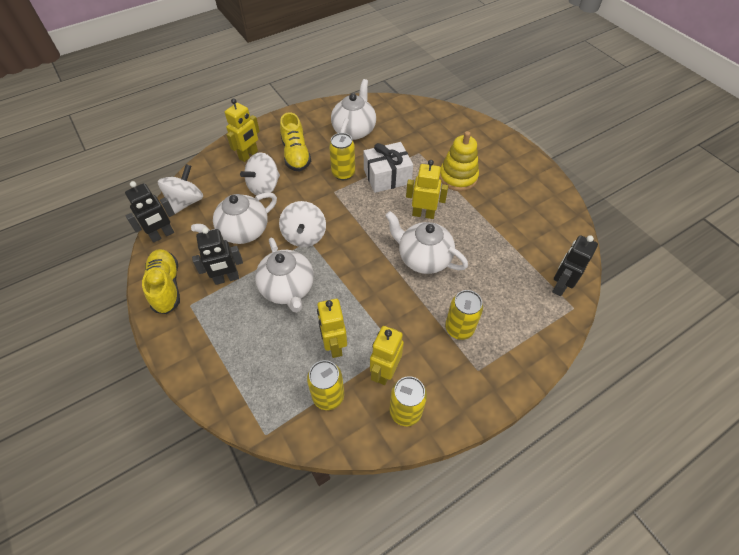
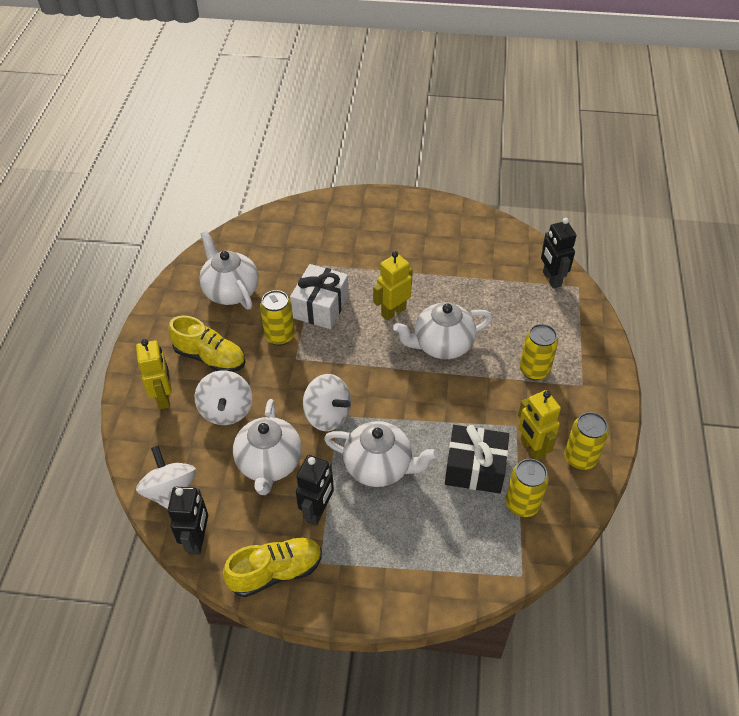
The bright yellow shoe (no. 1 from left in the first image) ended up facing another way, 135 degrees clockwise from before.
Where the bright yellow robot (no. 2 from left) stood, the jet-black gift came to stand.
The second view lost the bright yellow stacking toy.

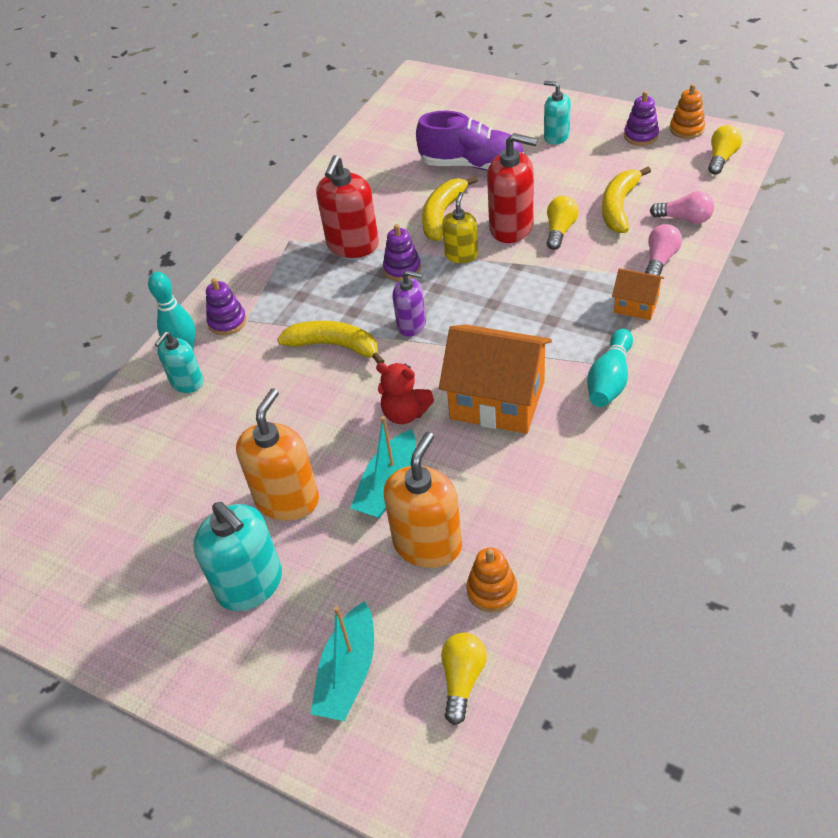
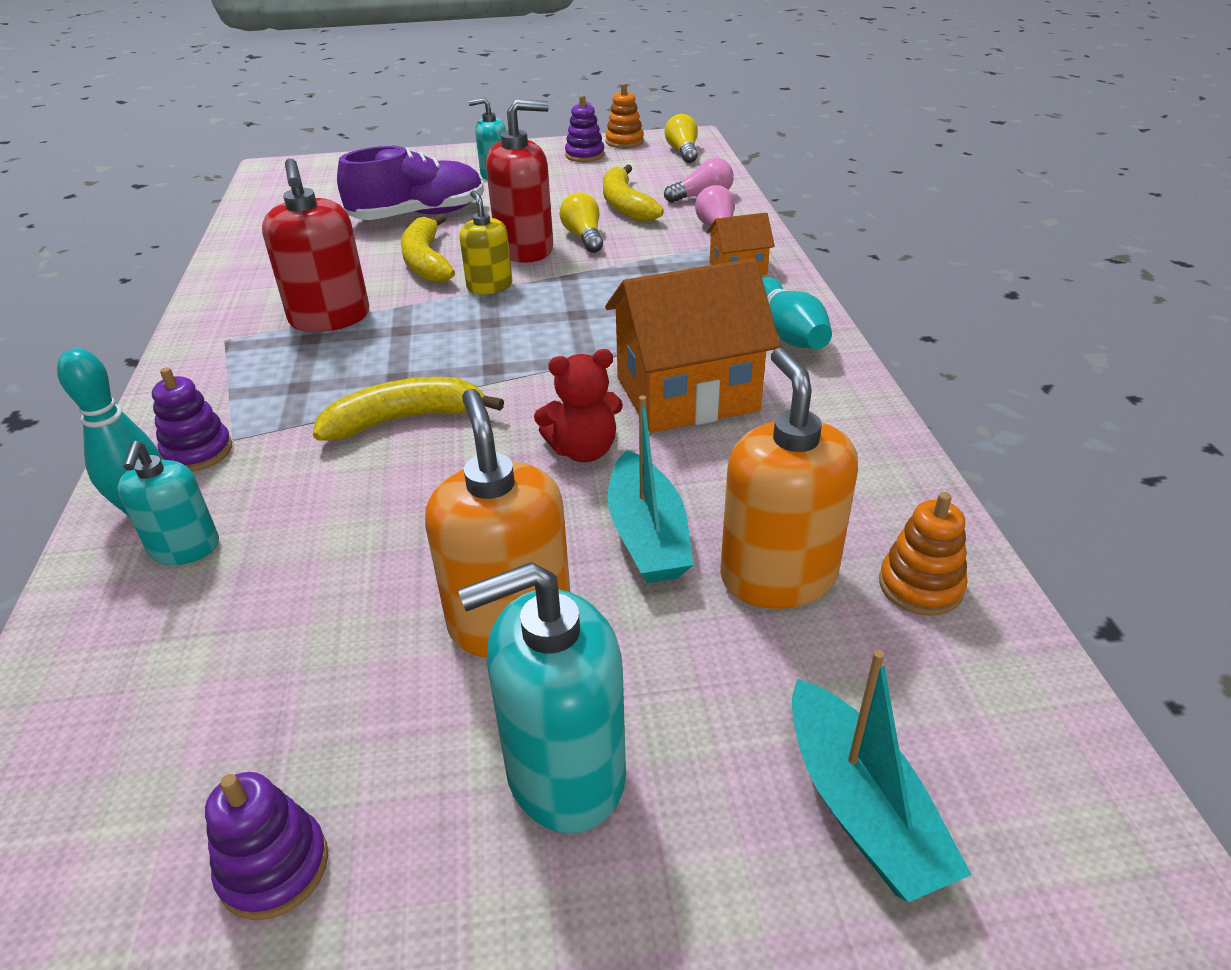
The aqua soap pump (no. 2 from left in the first image) ended up facing another way, 150 degrees clockwise from before.
The purple stacking toy (no. 2 from left) ended up elsewhere.
The second view lost the purple soap pump.
The second view lost the bright yellow light bulb (no. 1 from left).

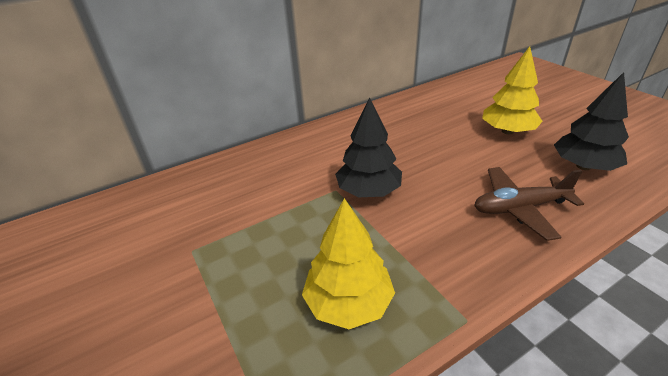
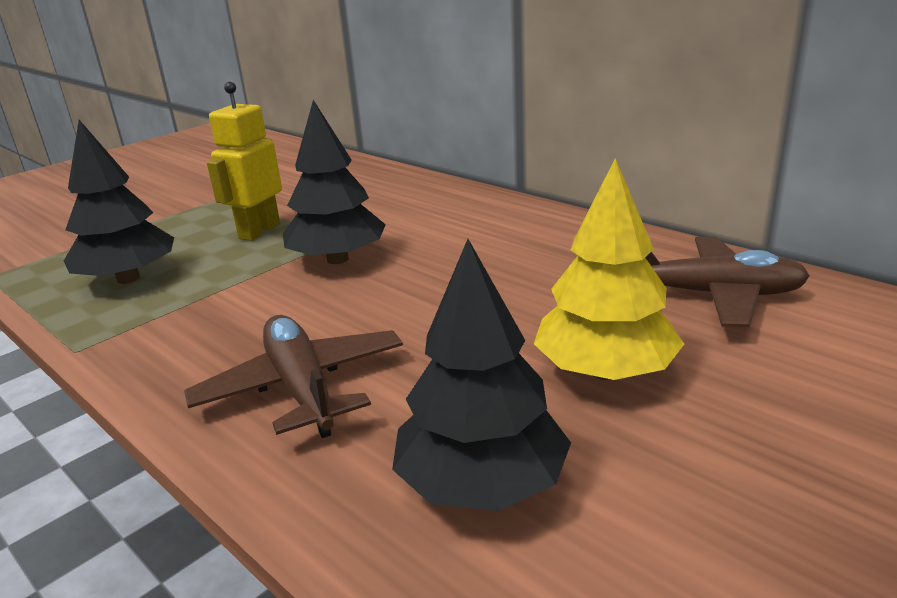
What was the bright yellow fir tree (no. 1 from left) turned into the jet-black fir tree (no. 1 from left).
The second view gained the bright yellow robot.
The second view gained the russet plane (no. 2 from left).

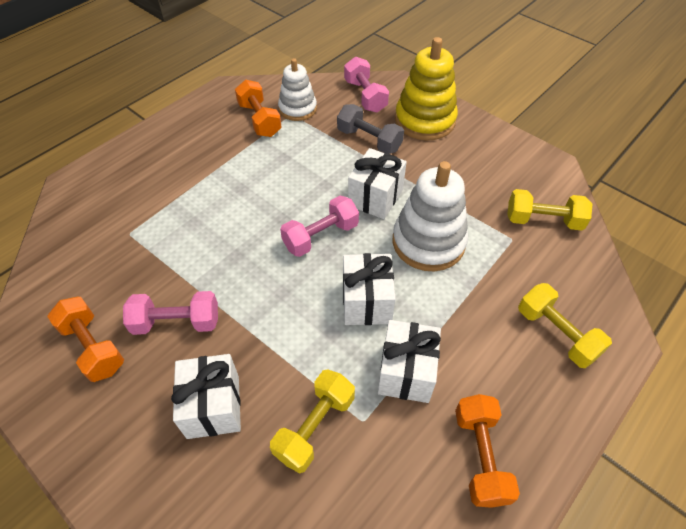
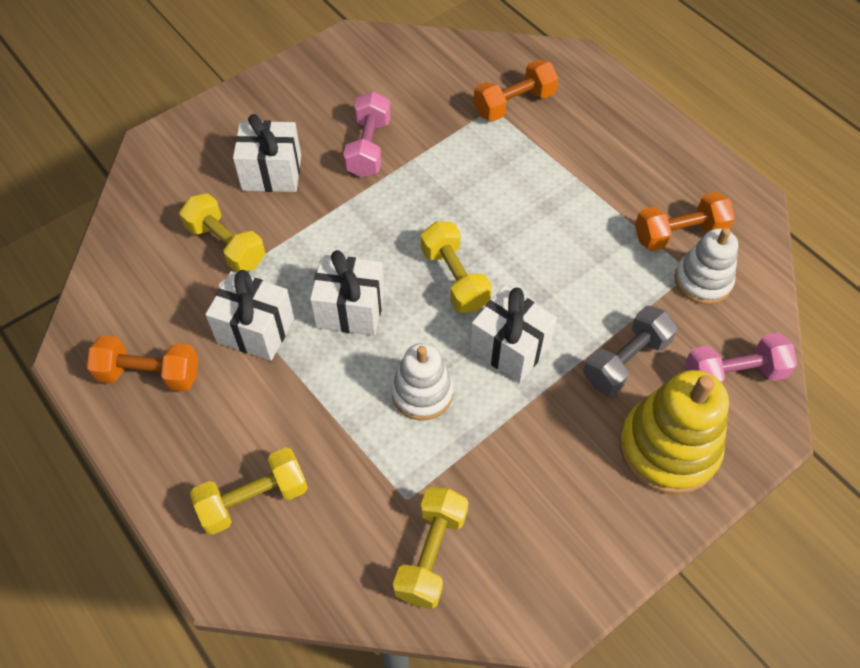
The orange-coloured hand weight (no. 1 from left in the first image) ended up elsewhere.
What was the pink hand weight (no. 2 from left) turned into the bright yellow hand weight (no. 4 from left).
The size of the white stacking toy (no. 2 from left in the first image) changed by a factor of 0.64.

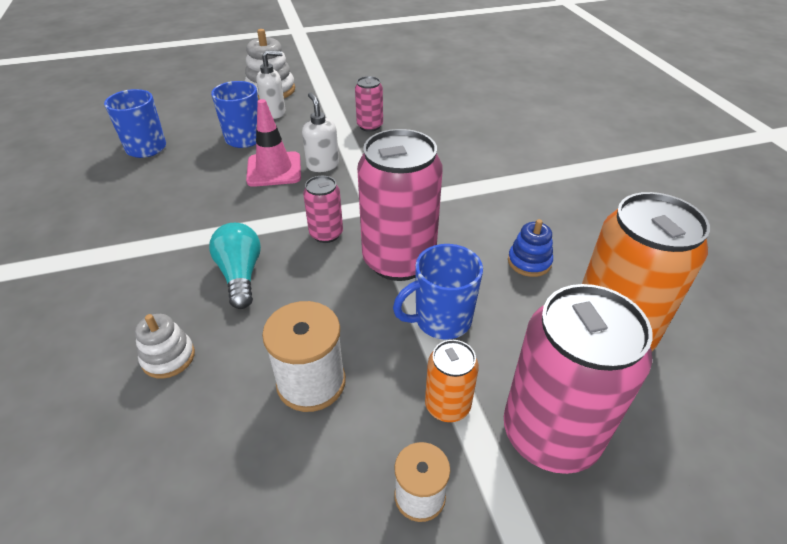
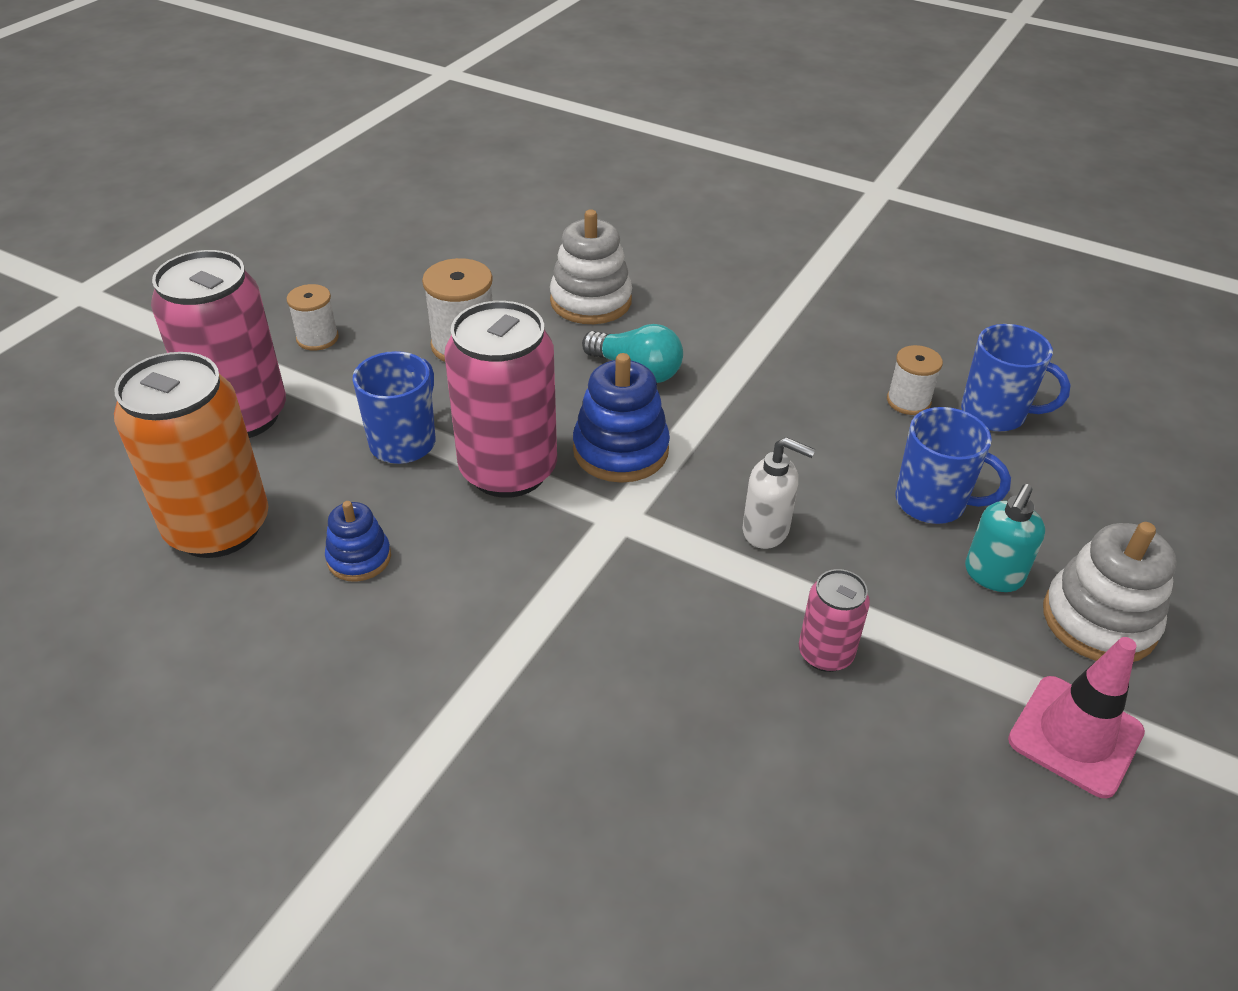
The size of the white stacking toy (no. 1 from left) changed by a factor of 1.68.
The pink safety cone ended up elsewhere.
What was the white soap pump (no. 1 from left) turned into the aqua soap pump.
Where the pink soda can (no. 1 from left) stood, the royal blue stacking toy (no. 2 from left) came to stand.
The second view lost the orange-coloured soda can (no. 1 from left).
The second view gained the white reel of thread (no. 3 from left).

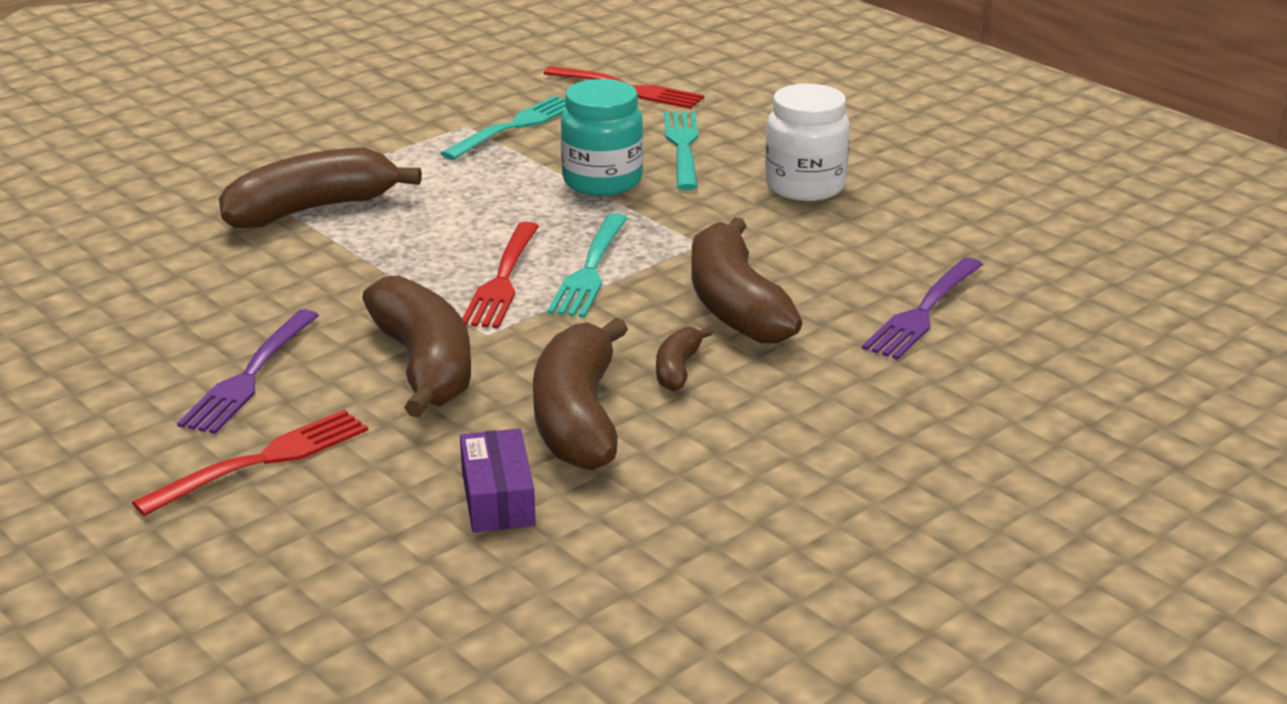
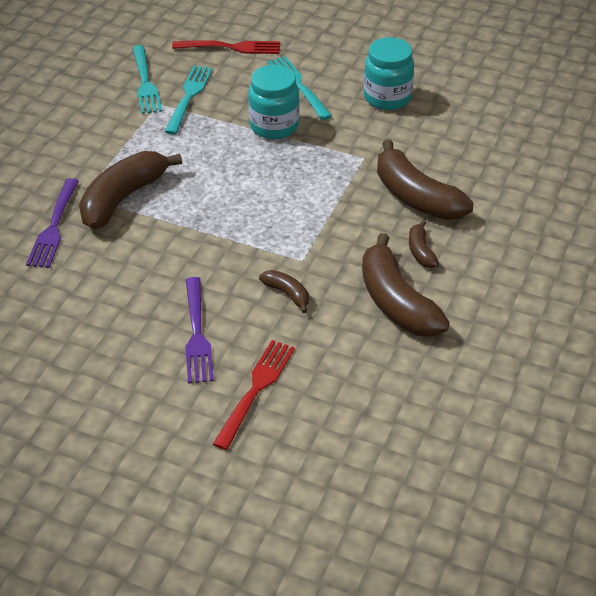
The size of the russet toy banana (no. 2 from left) changed by a factor of 0.48.
The second view lost the purple box.
The second view lost the red fork (no. 2 from left).
The aqua fork (no. 2 from left in the first image) ended up elsewhere.
What was the white jam jar turned into the aqua jam jar (no. 2 from left).
The purple fork (no. 2 from left in the first image) ended up elsewhere.

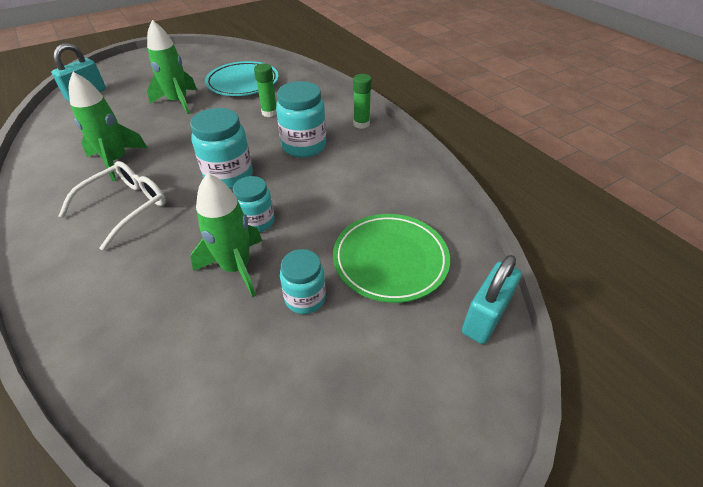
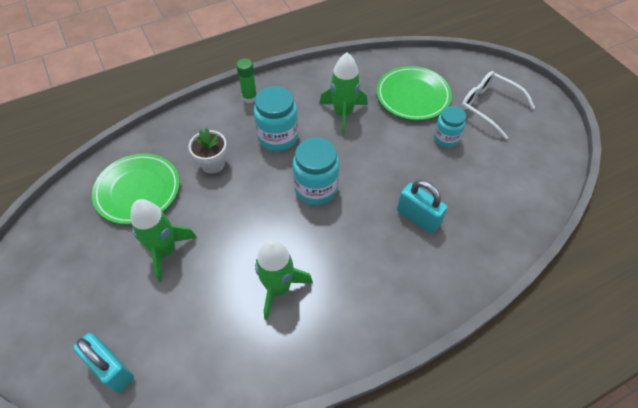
The white glasses ended up elsewhere.
The green spaceship (no. 3 from left) ended up elsewhere.
What was the aqua dinner plate turned into the green dinner plate (no. 1 from left).
The second view lost the aqua jam jar (no. 2 from left).
Where the green glue (no. 1 from left) stood, the white potted plant came to stand.
The aqua lock (no. 2 from left) ended up elsewhere.

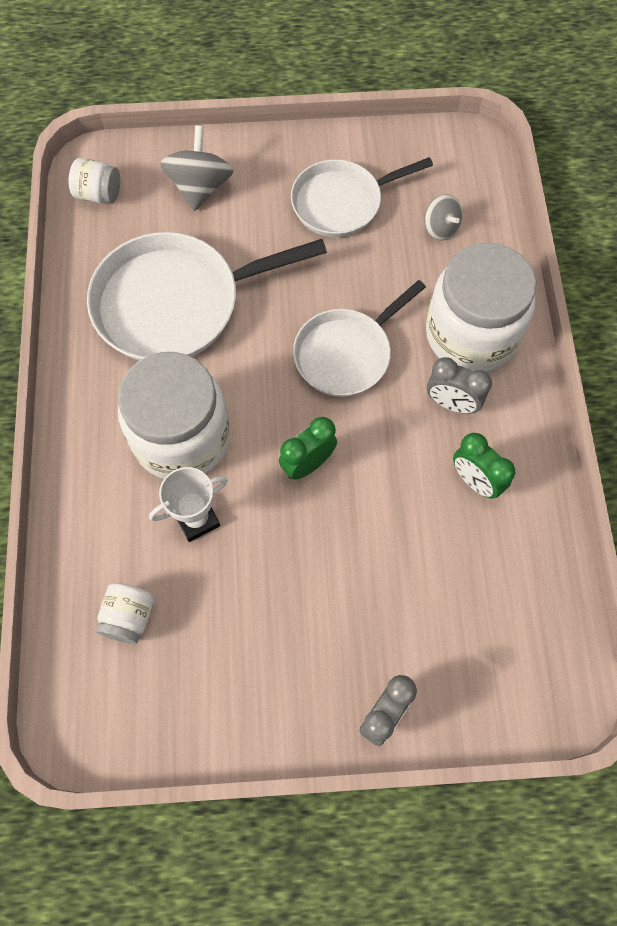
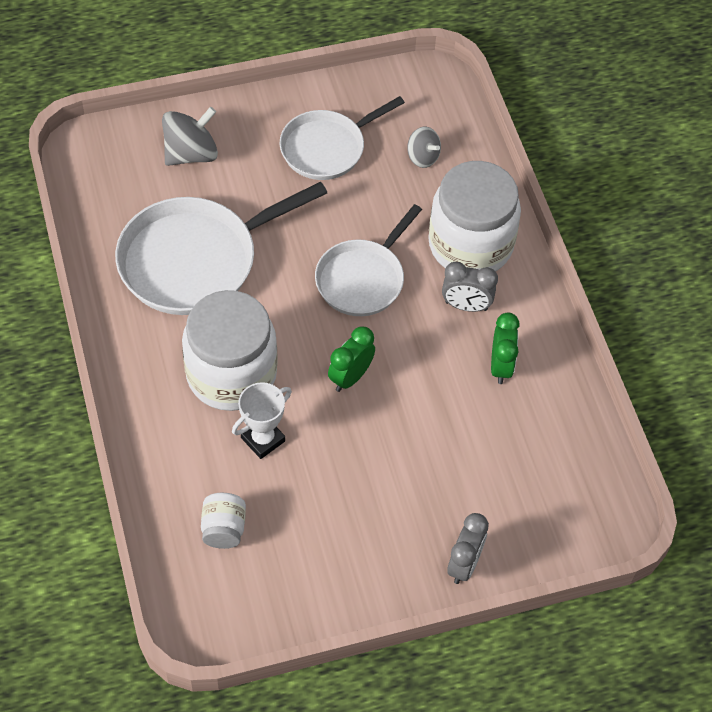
The second view lost the white jam jar (no. 1 from left).
The ash-grey whirligig (no. 1 from left) ended up facing another way, 60 degrees clockwise from before.
The green bedside clock (no. 2 from left) ended up facing another way, 120 degrees counterclockwise from before.

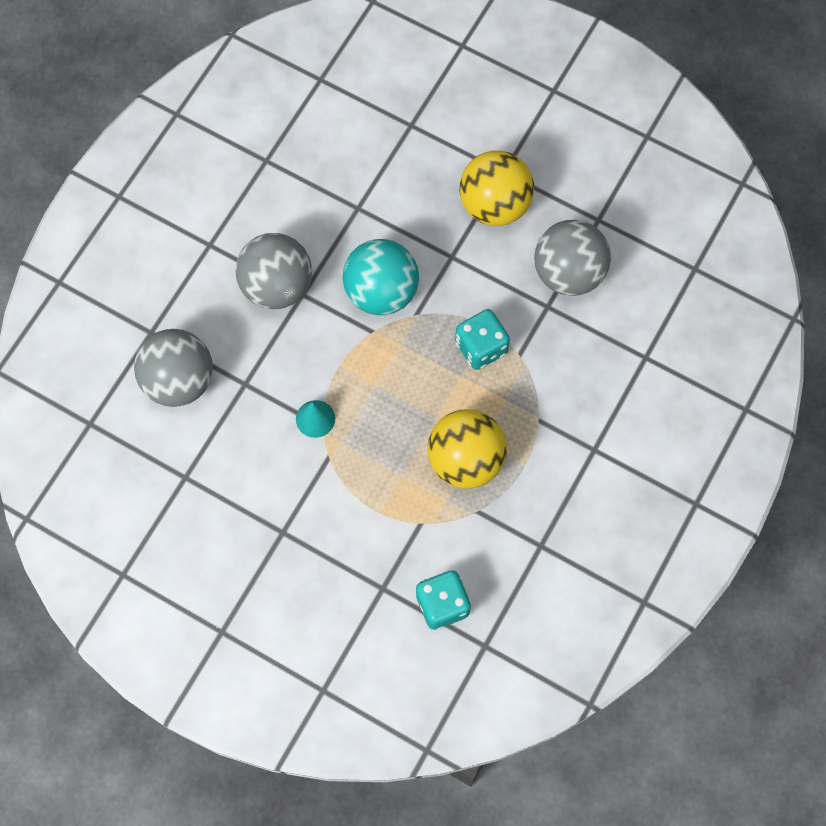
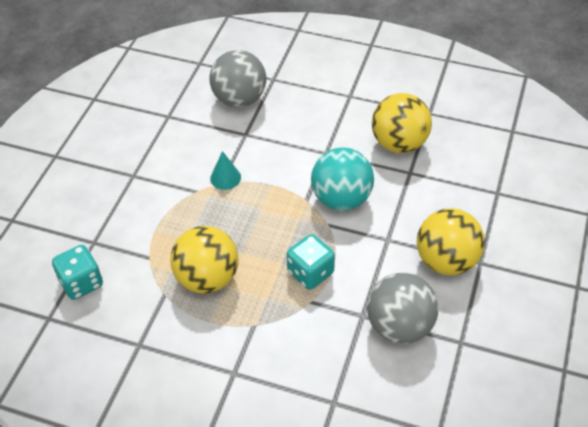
The second view lost the ash-grey sphere (no. 2 from left).
The second view gained the bright yellow sphere (no. 2 from left).

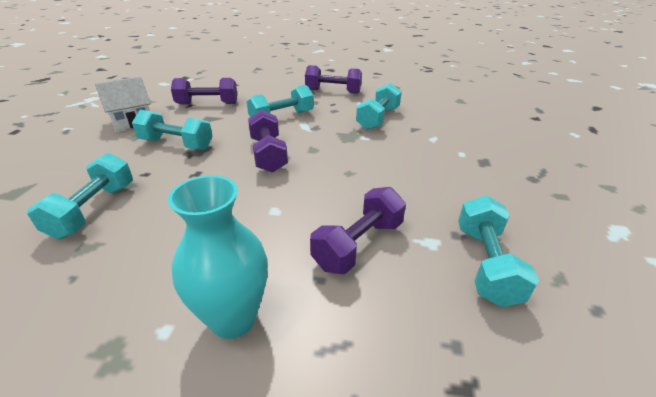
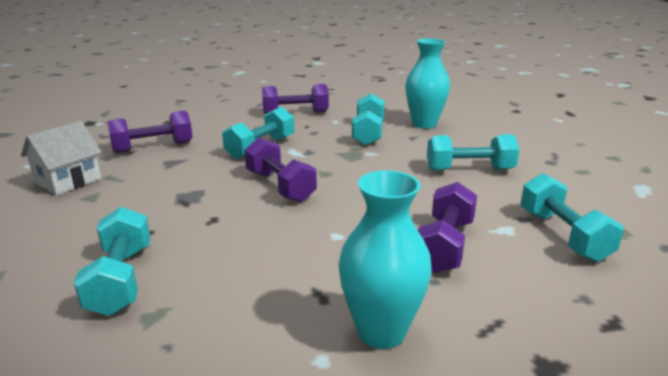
The aqua hand weight (no. 2 from left in the first image) ended up elsewhere.
The second view gained the aqua tall vase (no. 2 from left).

